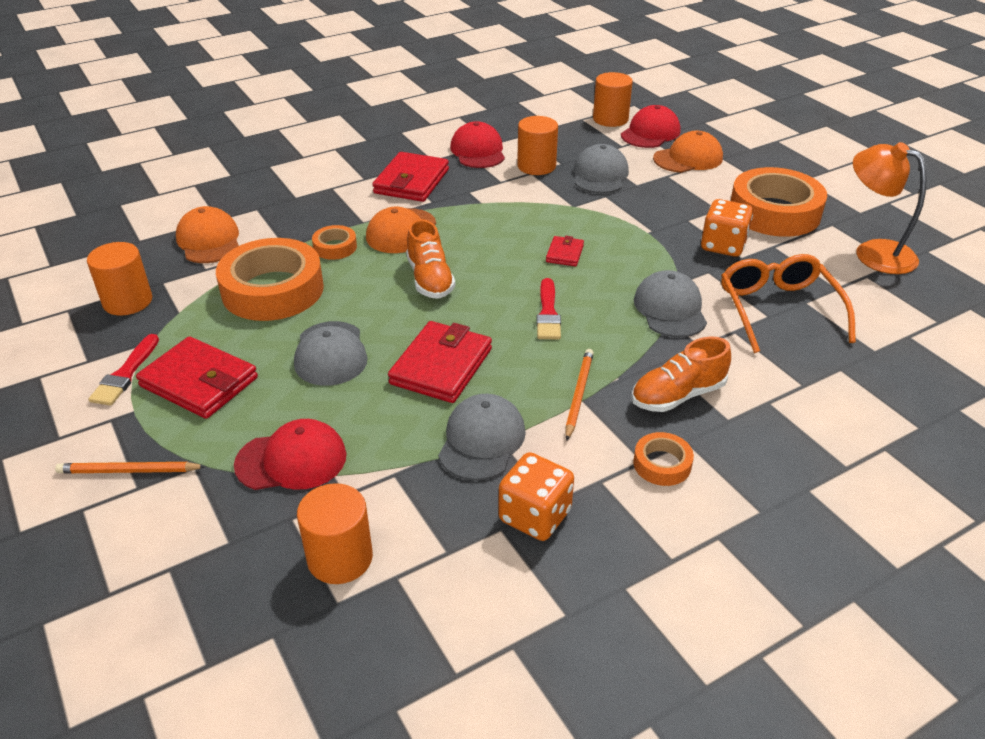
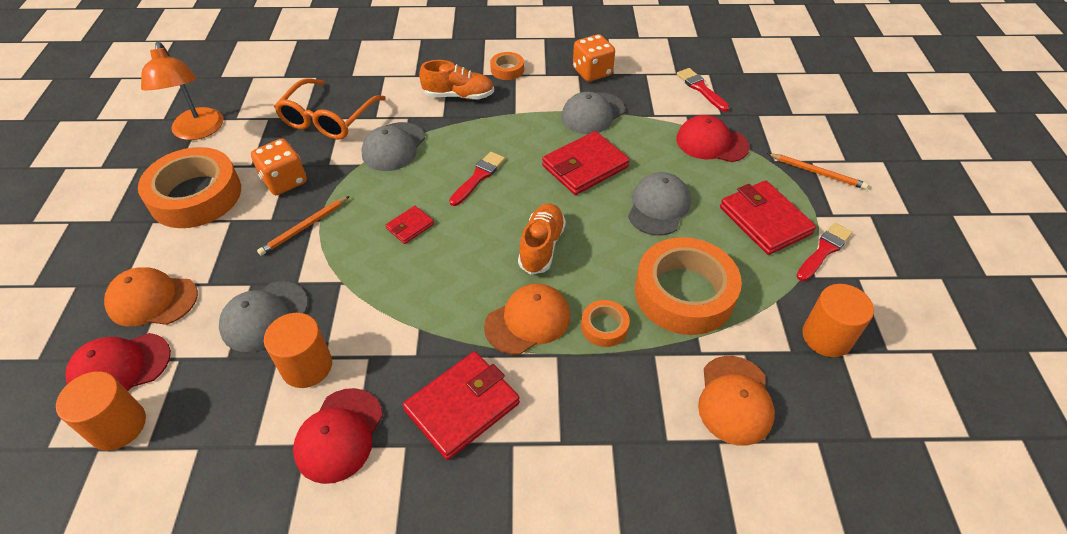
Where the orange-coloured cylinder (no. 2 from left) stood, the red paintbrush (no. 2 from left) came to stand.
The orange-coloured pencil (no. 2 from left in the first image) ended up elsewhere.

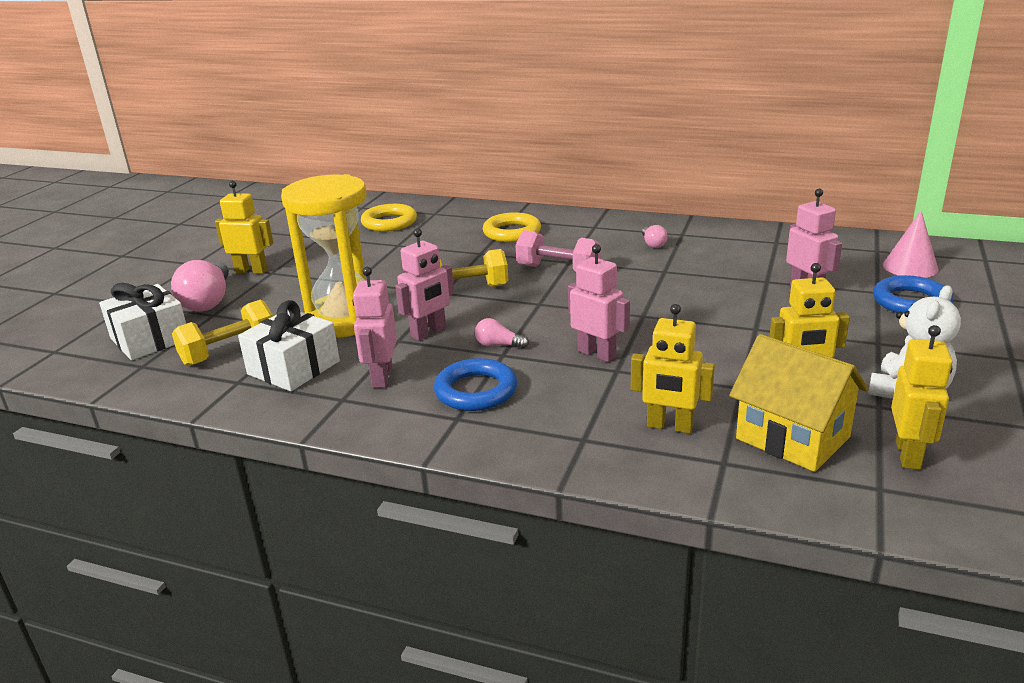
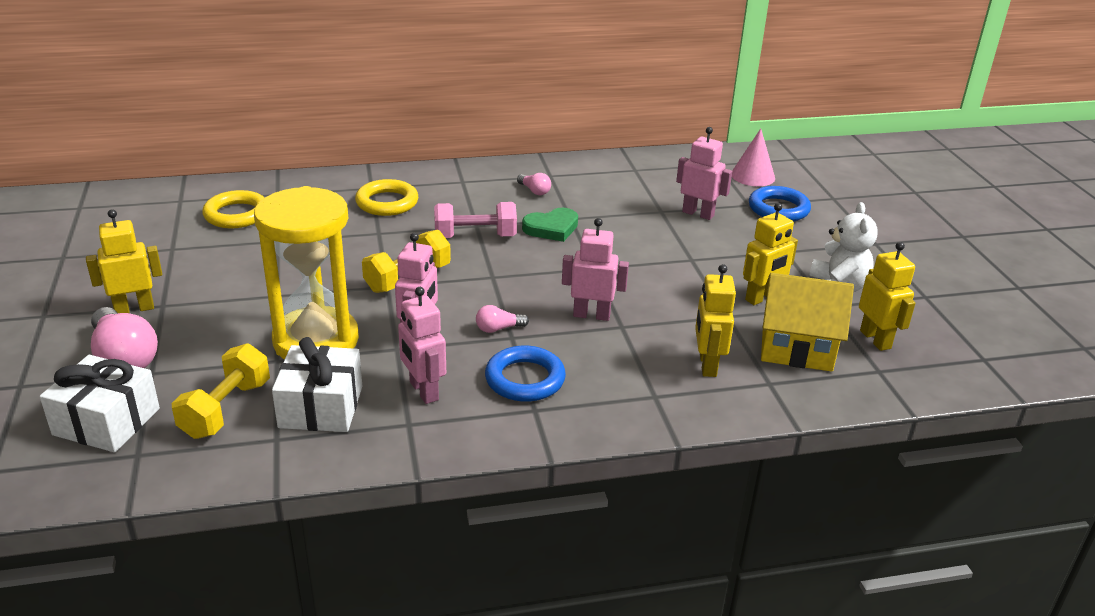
The bright yellow robot (no. 2 from left) ended up facing another way, 105 degrees clockwise from before.
The second view gained the green love heart.

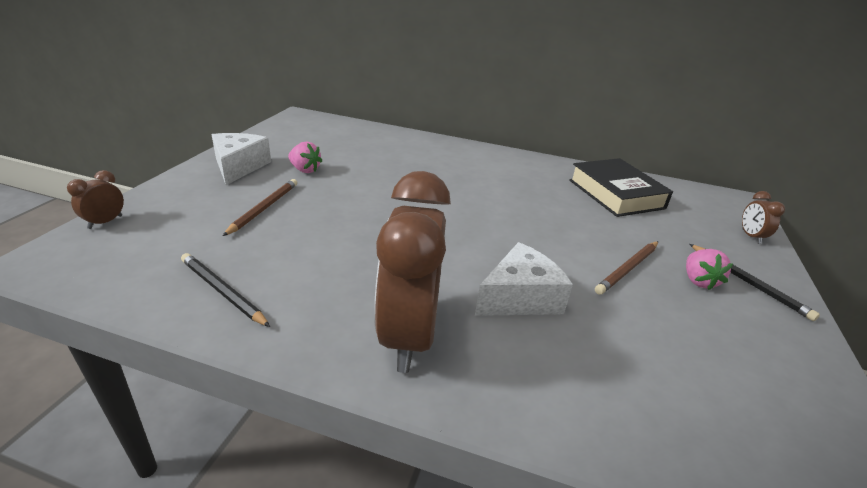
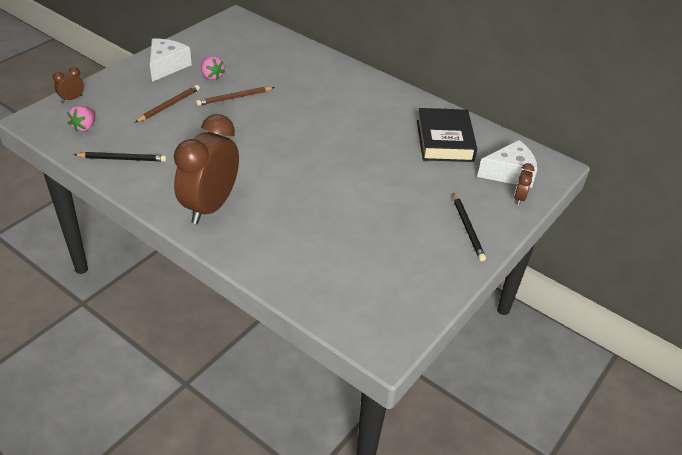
The jet-black pencil (no. 1 from left) ended up facing another way, 120 degrees clockwise from before.
The white cheese wedge (no. 2 from left) ended up elsewhere.
The russet pencil (no. 2 from left) ended up elsewhere.
The pink berry (no. 2 from left in the first image) ended up elsewhere.

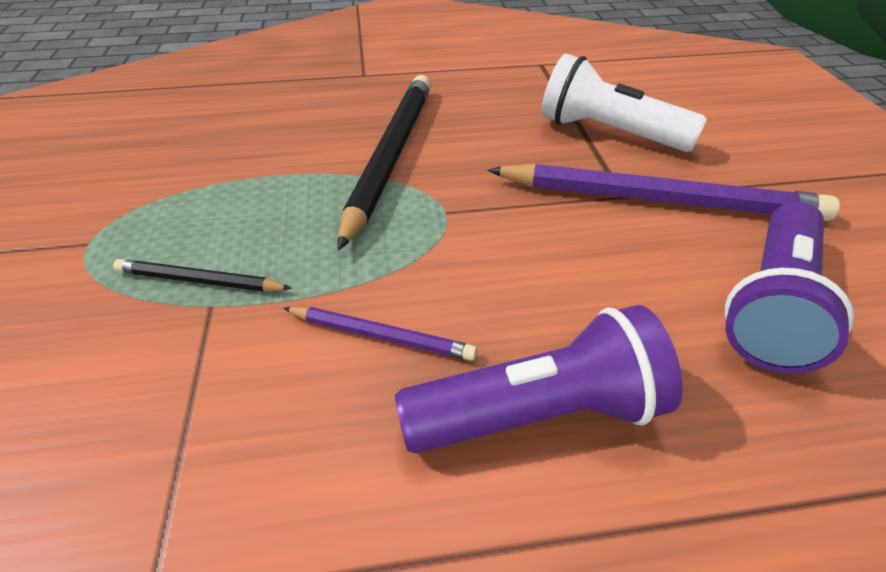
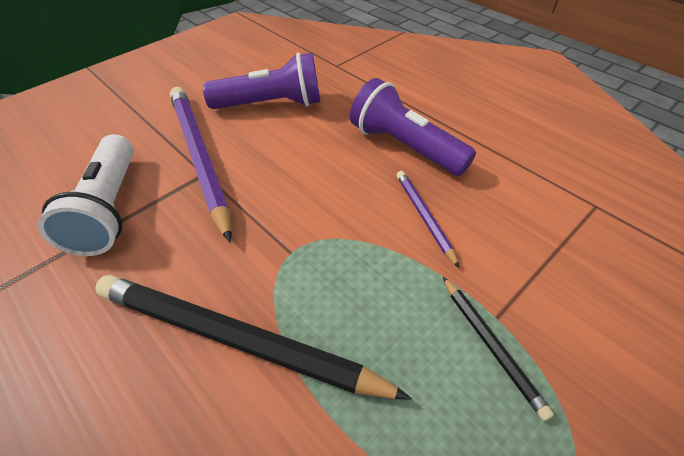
The jet-black pencil (no. 2 from left in the first image) ended up facing another way, 45 degrees clockwise from before.

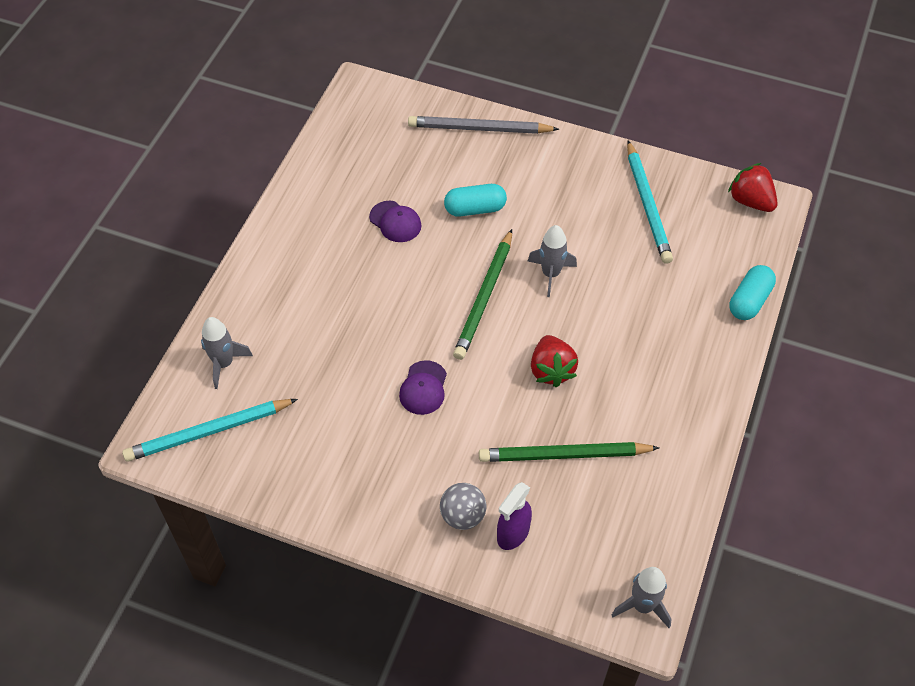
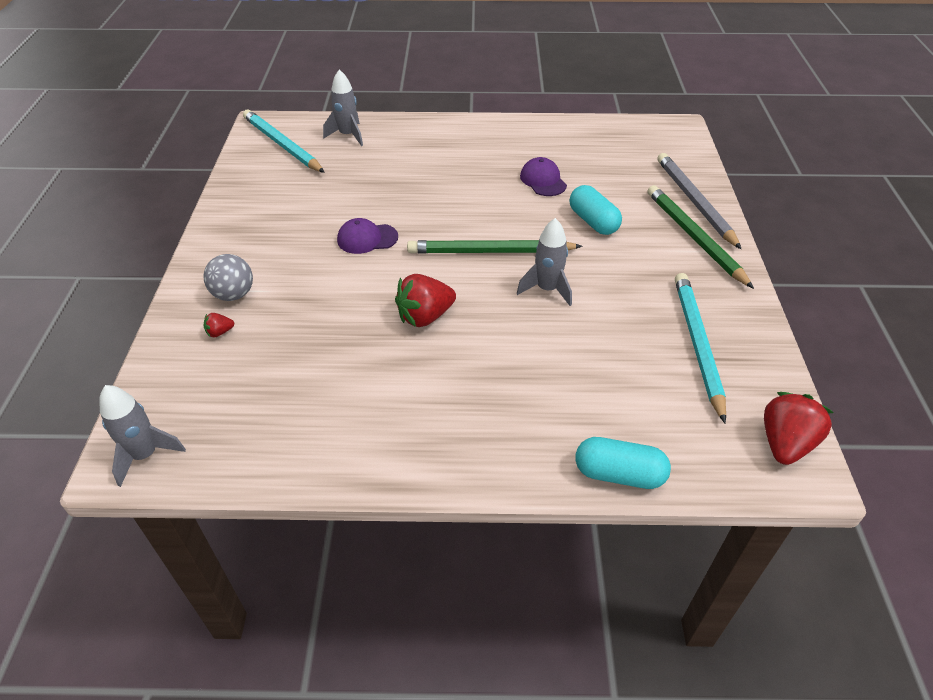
The purple baseball cap (no. 1 from left in the first image) ended up facing another way, 135 degrees clockwise from before.
The green pencil (no. 2 from left) ended up elsewhere.
Where the purple sprayer stood, the red berry (no. 1 from left) came to stand.
The aqua pencil (no. 2 from left) ended up facing another way, 120 degrees clockwise from before.

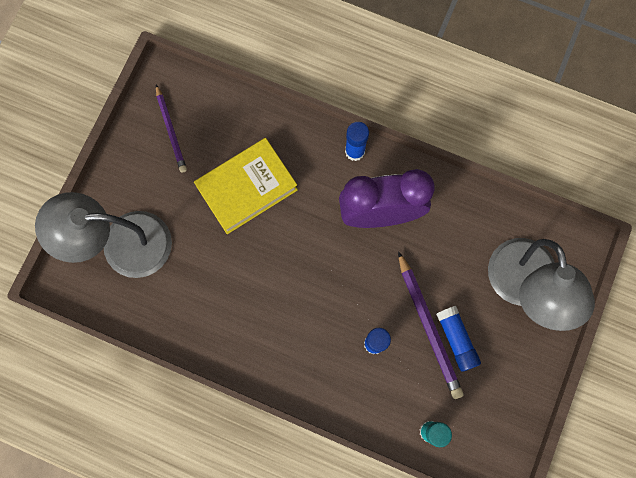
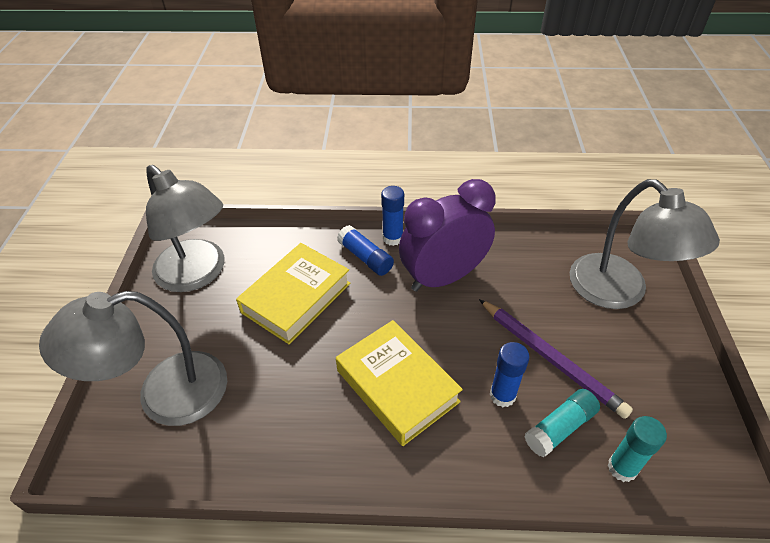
Where the purple pencil (no. 1 from left) stood, the ash-grey reading lamp (no. 2 from left) came to stand.
The royal blue glue (no. 3 from left in the first image) ended up elsewhere.
The second view gained the bright yellow hardcover (no. 2 from left).
The second view gained the aqua glue (no. 1 from left).

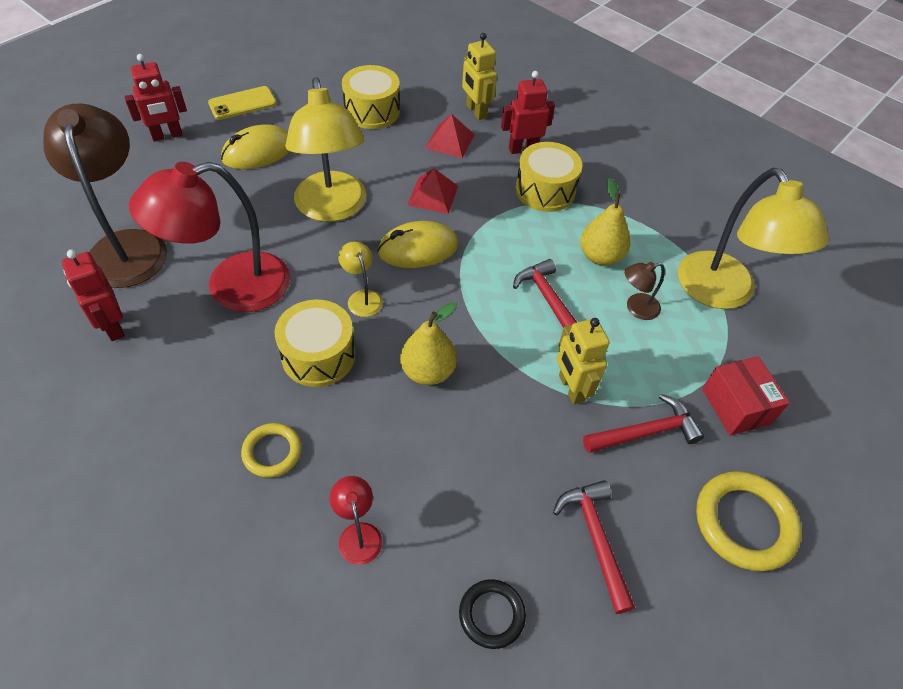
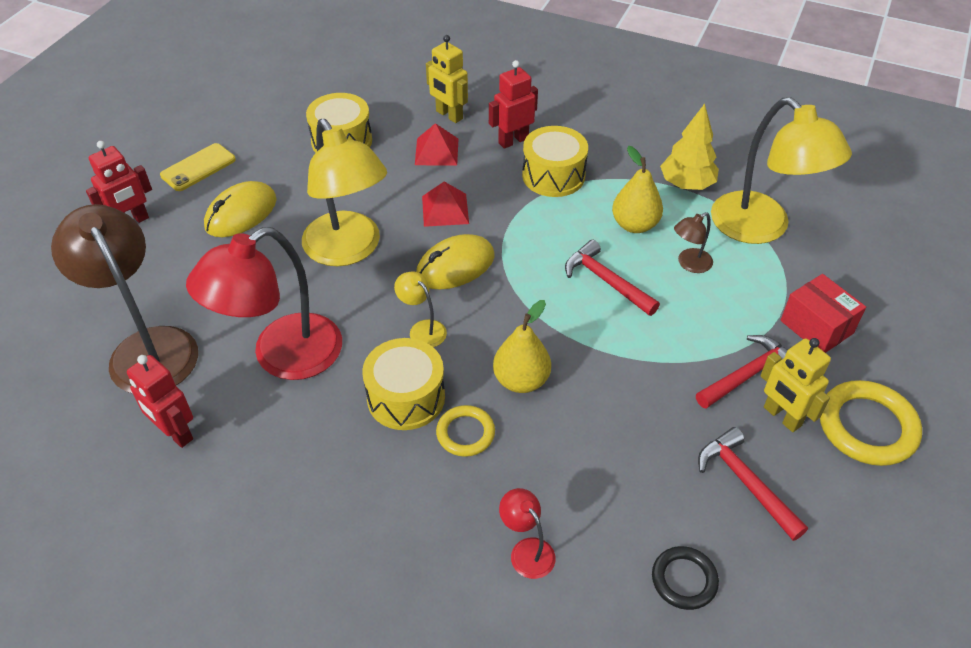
The bright yellow hoop (no. 1 from left) ended up elsewhere.
The bright yellow robot (no. 2 from left) ended up elsewhere.
The second view gained the bright yellow fir tree.

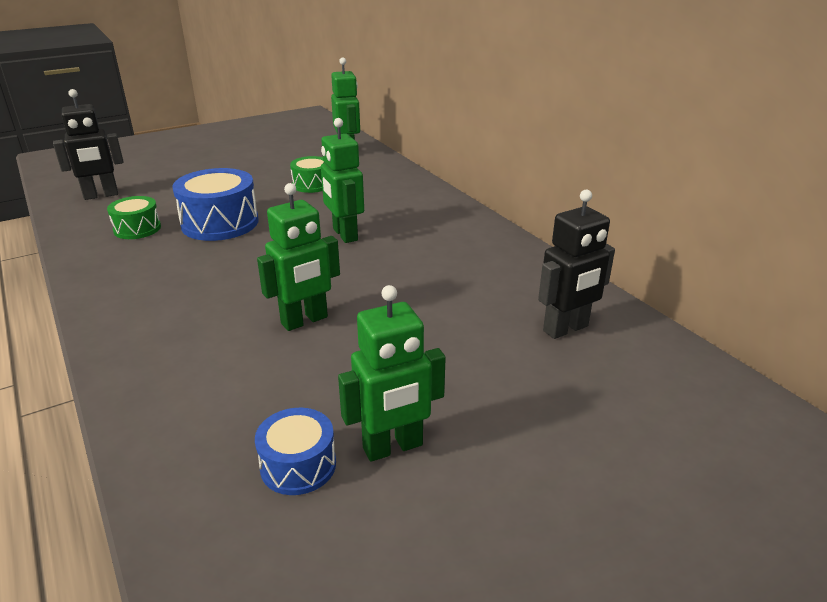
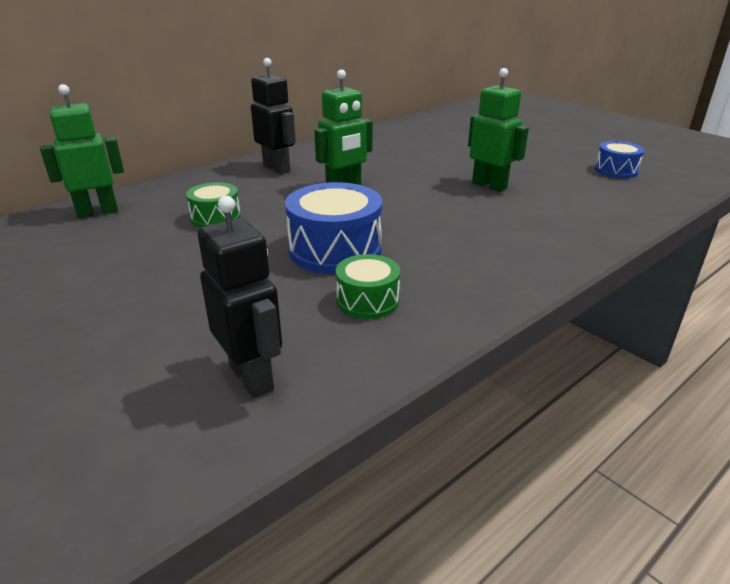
The second view lost the green robot (no. 4 from left).
The jet-black robot (no. 2 from left) ended up elsewhere.

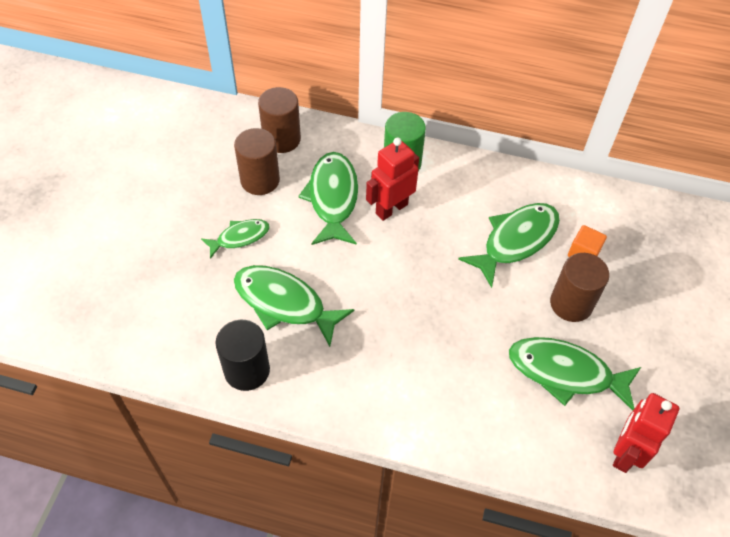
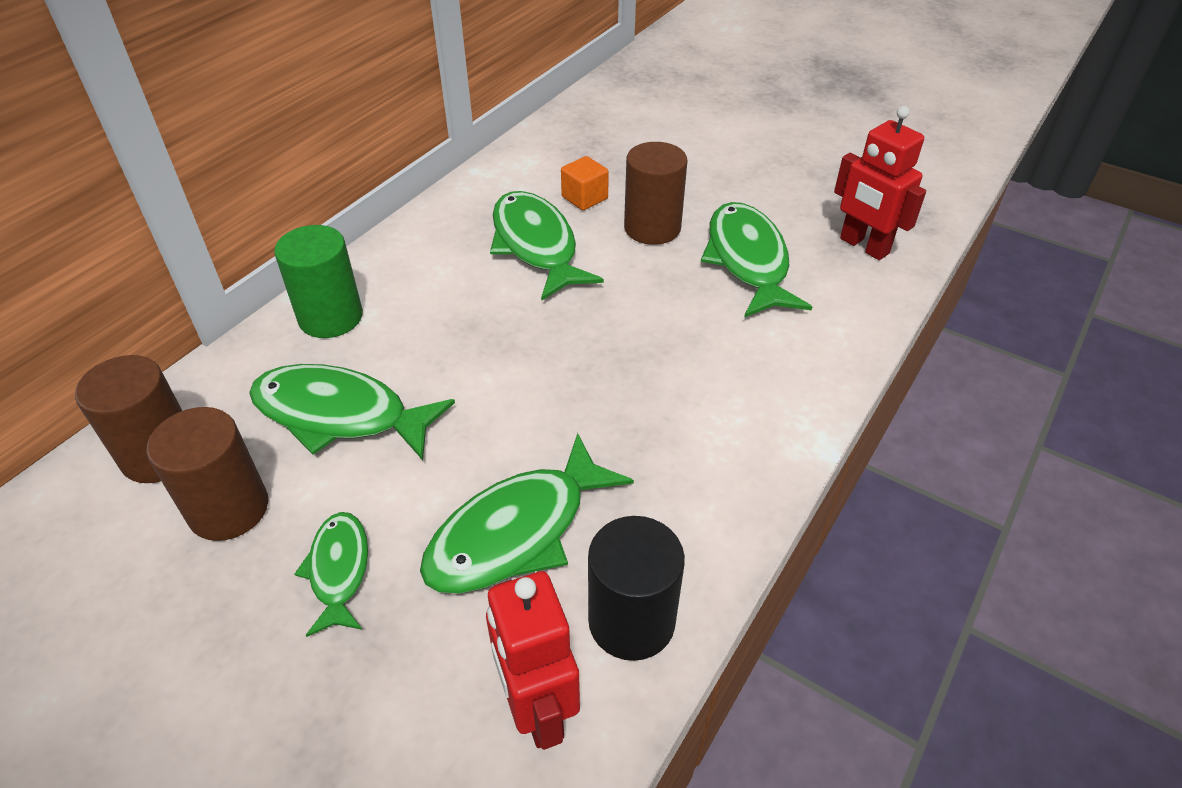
The red robot (no. 1 from left) ended up elsewhere.
The green toy fish (no. 5 from left) ended up facing another way, 135 degrees clockwise from before.

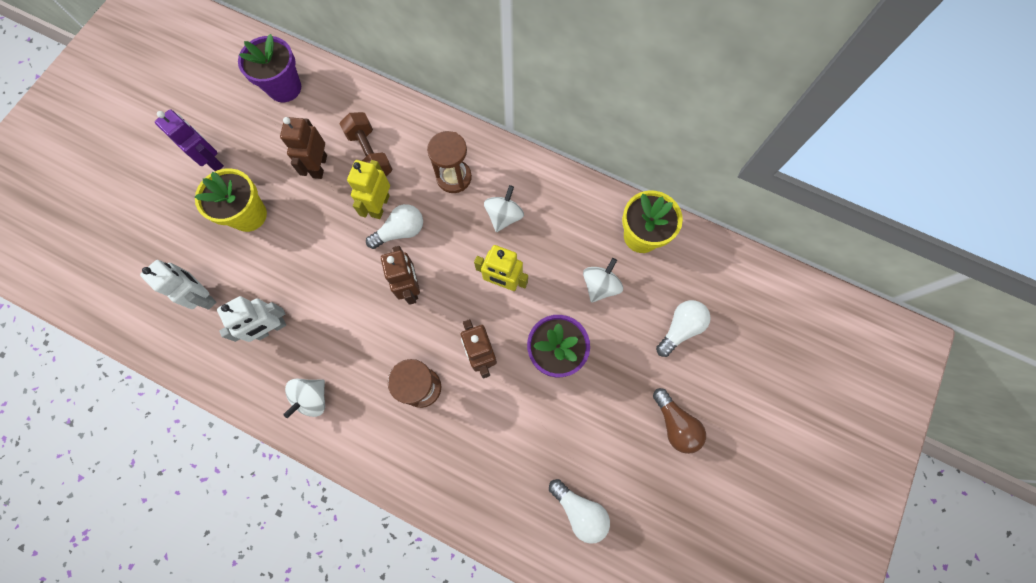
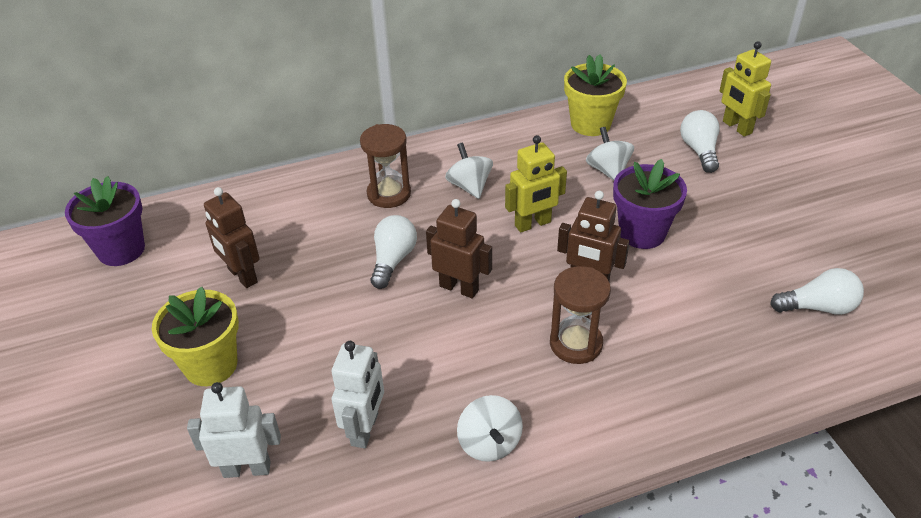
The second view lost the purple robot.
The second view lost the russet hand weight.
The bright yellow robot (no. 1 from left in the first image) ended up elsewhere.
The second view lost the russet light bulb.

